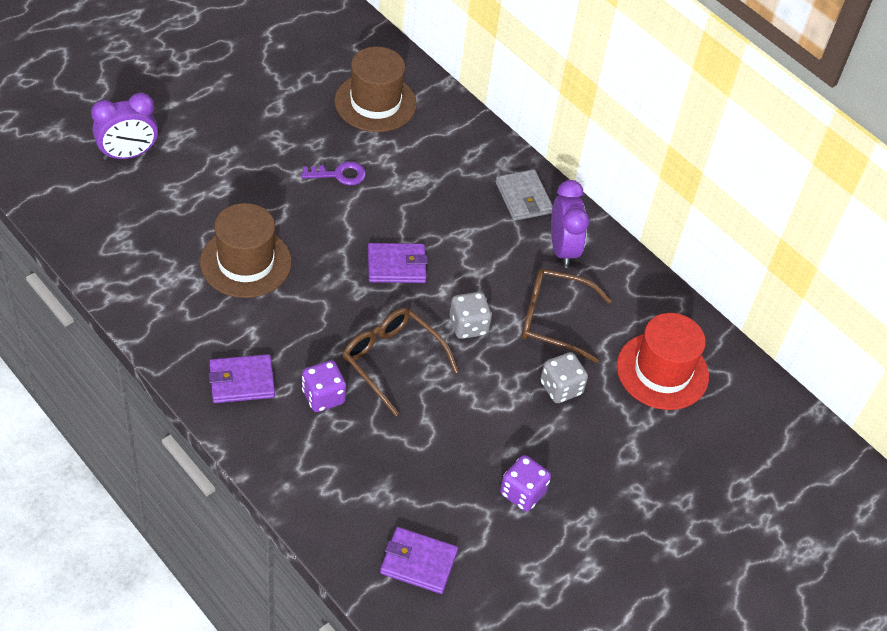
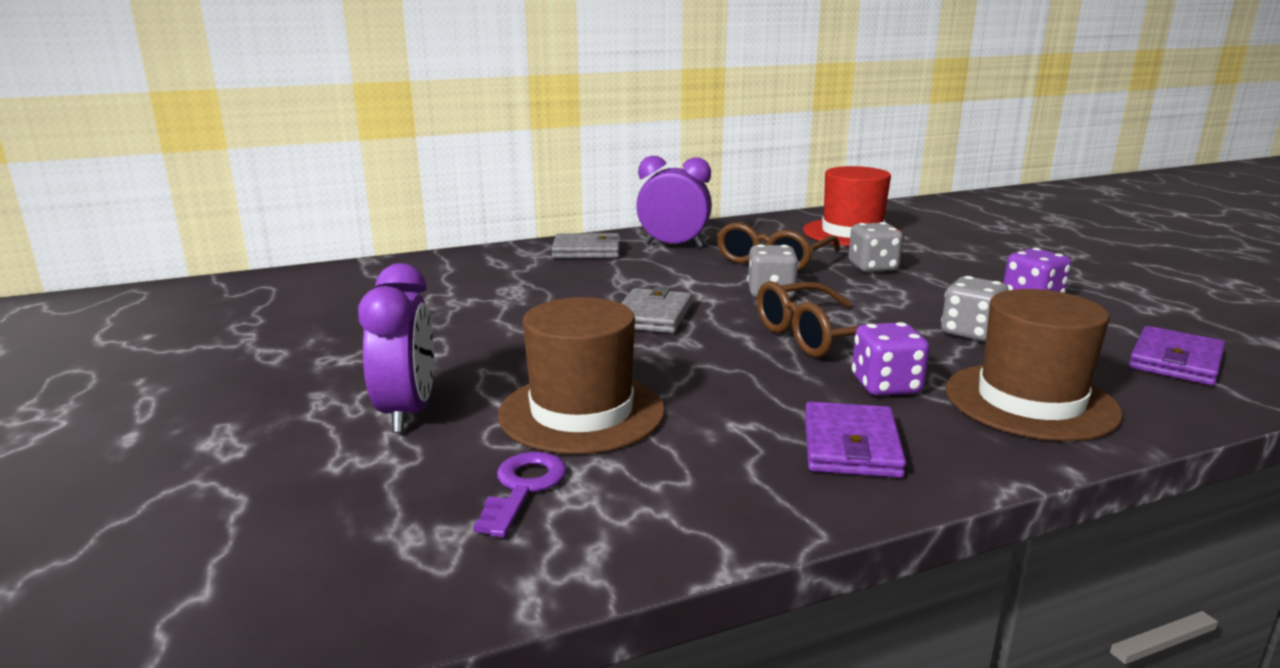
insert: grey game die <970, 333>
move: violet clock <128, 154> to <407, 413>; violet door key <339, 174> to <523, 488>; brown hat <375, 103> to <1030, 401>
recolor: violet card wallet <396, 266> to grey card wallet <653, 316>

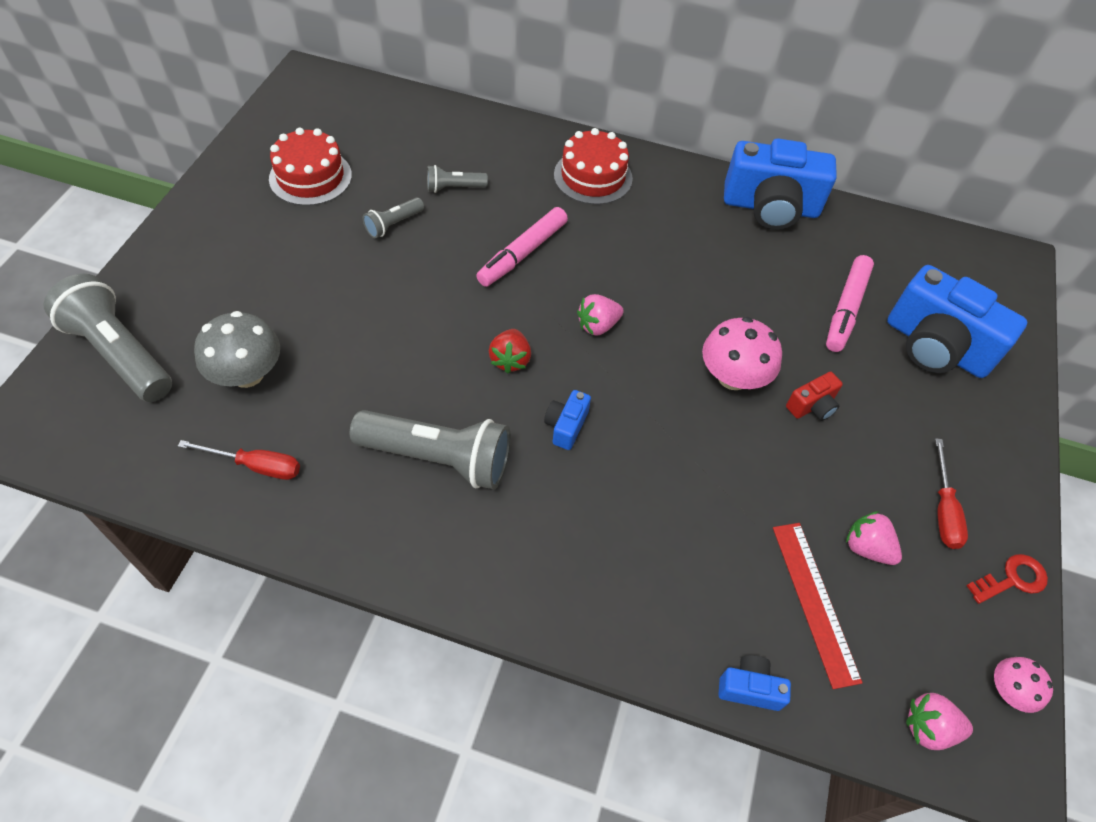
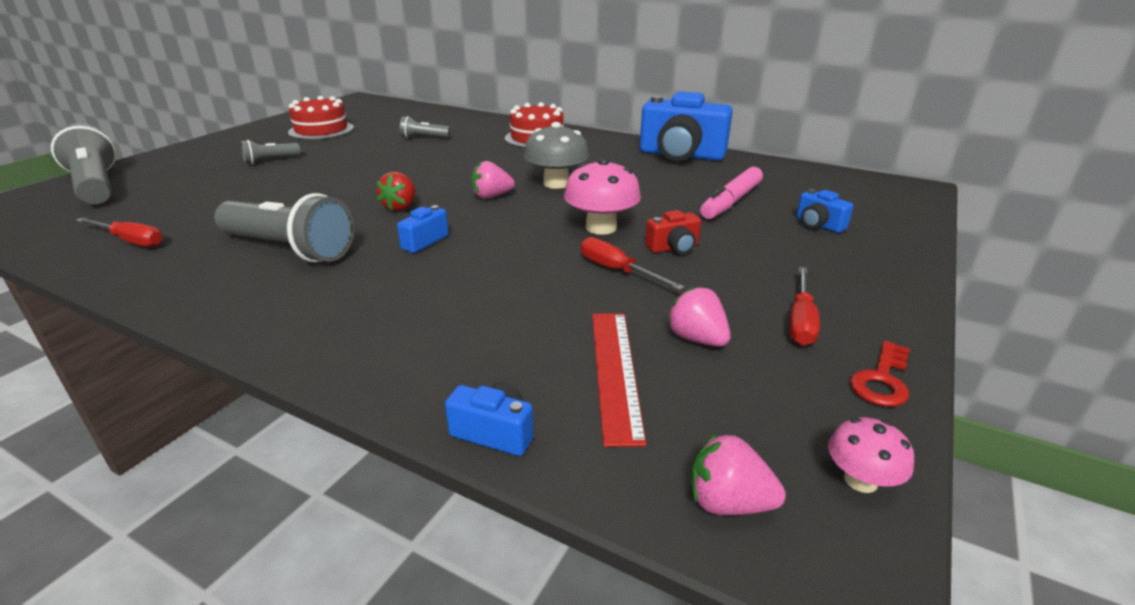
delete: rosy felt pen <522, 253>
insert: crimson hand screwdriver <617, 271>
move: grey toadstool <247, 374> to <556, 183>; grey flashlight <393, 224> to <270, 160>
rotate: crimson door key <1012, 579> = <881, 380> 135 degrees clockwise
resize: cobalt camera <935, 346> = <818, 225> x0.44

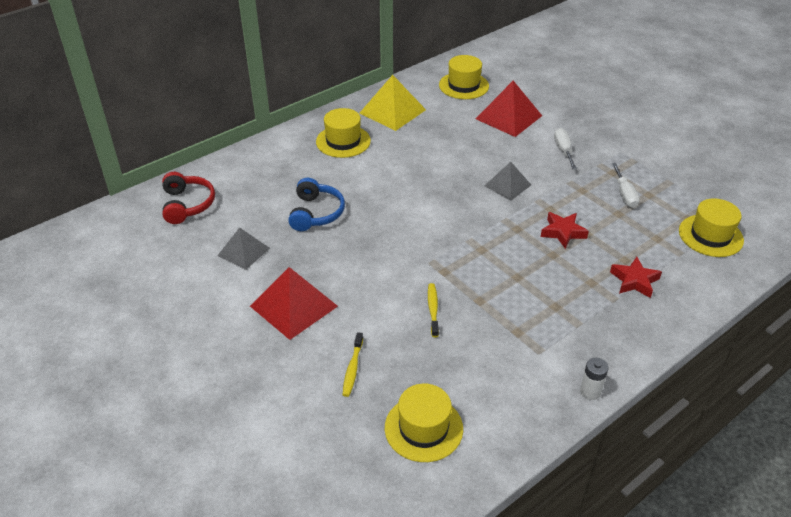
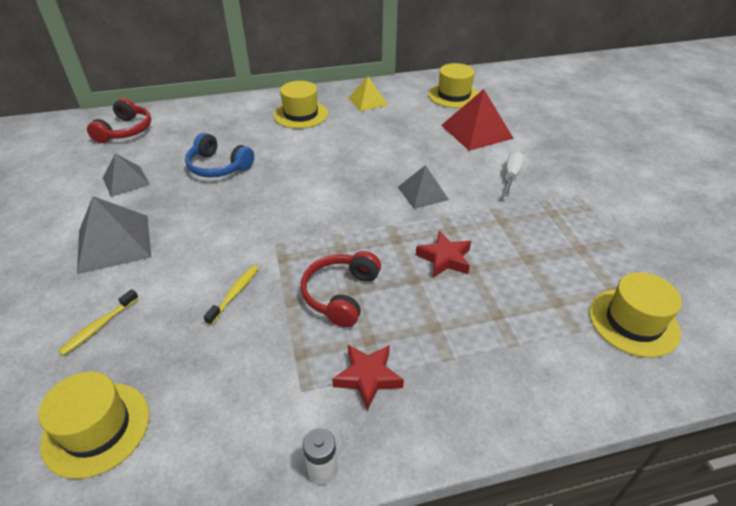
delete: snow-white hand screwdriver <624, 194>
insert: crimson over-ear headphones <341, 294>
move: crimson star <634, 281> to <368, 377>
recolor: crimson pyramid <293, 306> to grey pyramid <114, 243>
rotate: cobalt over-ear headphones <316, 213> = <218, 167> 90 degrees clockwise
resize: bright yellow pyramid <392, 111> = <368, 101> x0.64

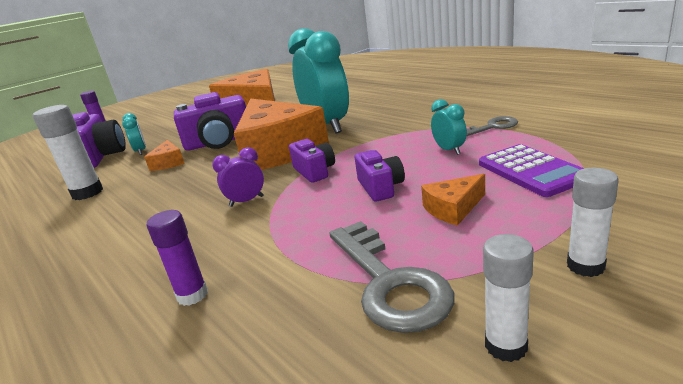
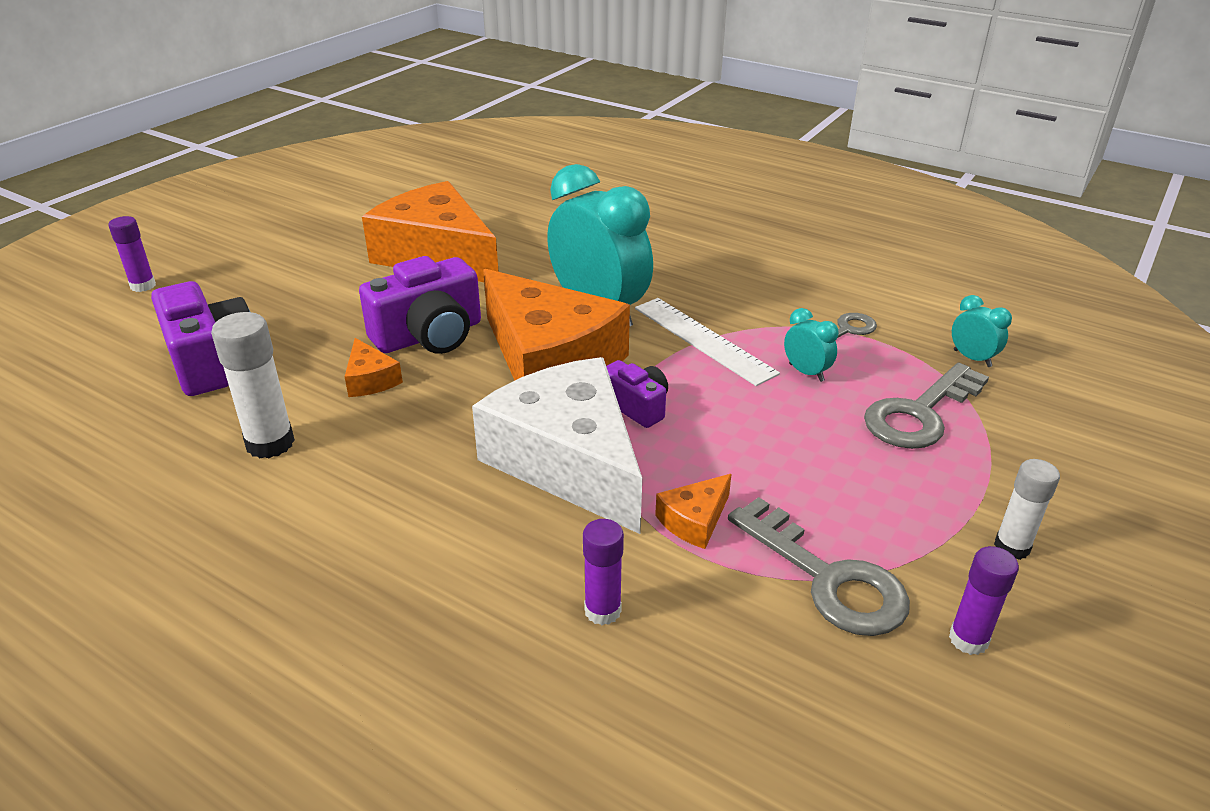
delete: violet camera <380, 187>
insert: snow-white straightedge <703, 340>
move: turquoise clock <141, 151> to <972, 358>; orange-coloured piece of cheese <453, 208> to <694, 520>
replace: violet clock <246, 201> to snow-white piece of cheese <569, 461>; violet adding machine <531, 171> to grey door key <920, 413>
recolor: snow-white glue <505, 346> to violet glue <968, 639>

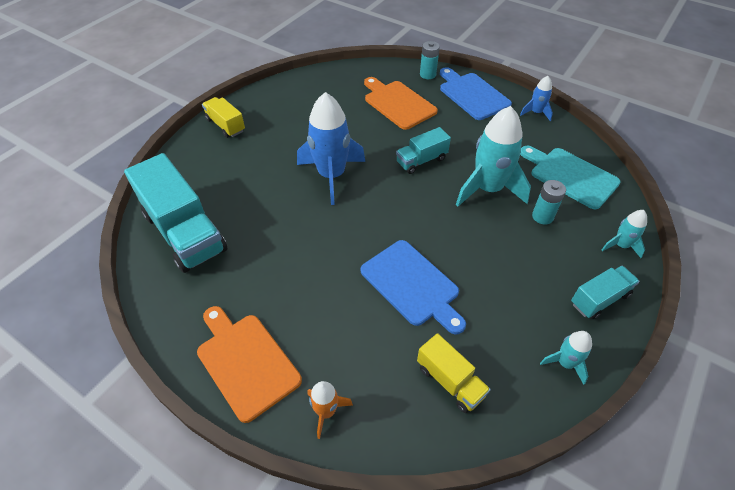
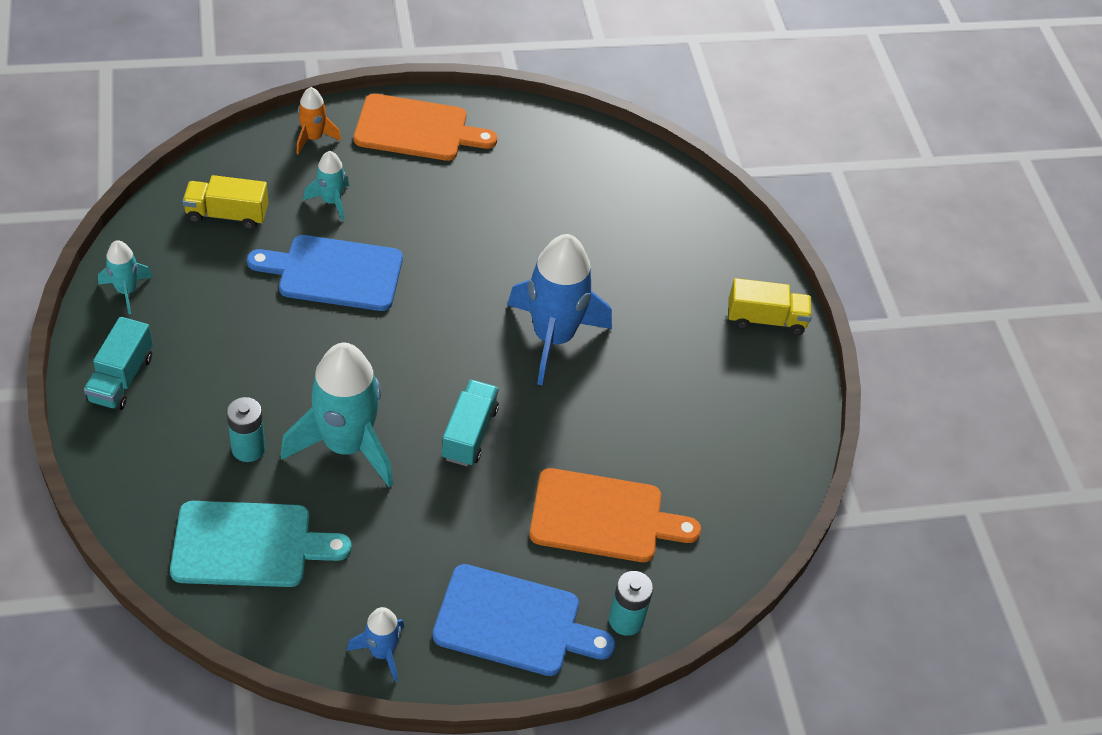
delete: turquoise lorry <185, 232>
move: turquoise rocket <621, 245> to <331, 201>

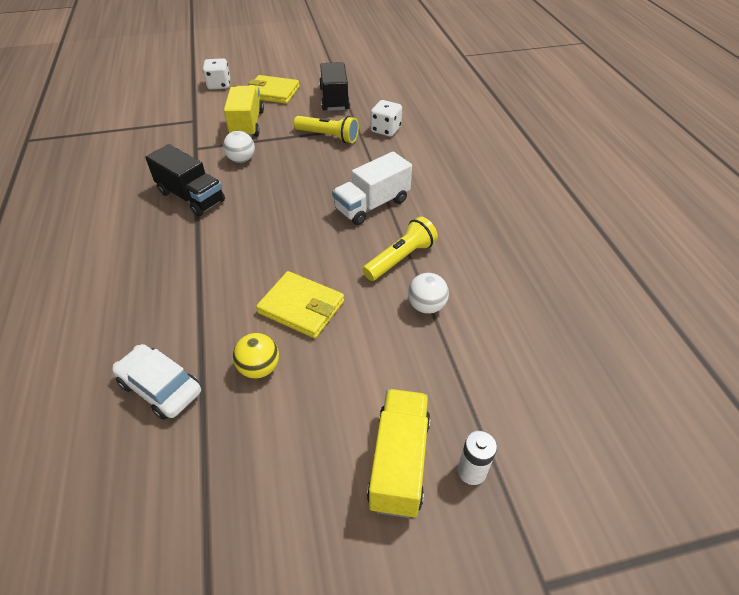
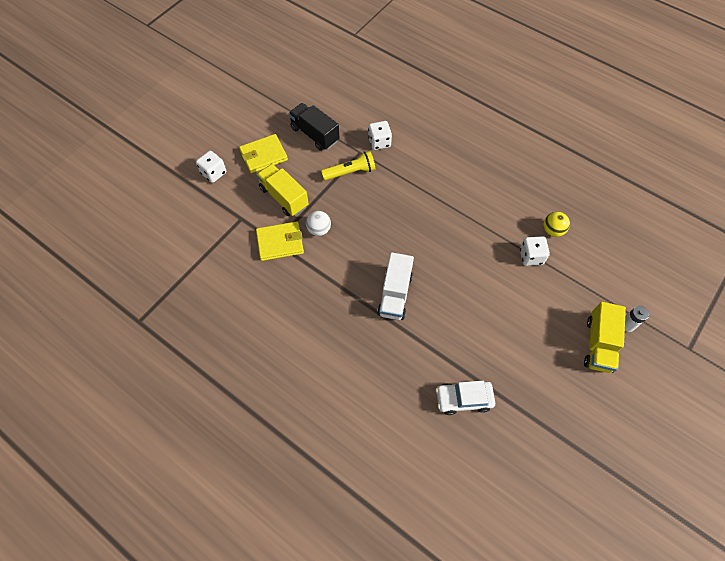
delete: ebony lorry <191, 197>; bright yellow flashlight <400, 258>
move: bright yellow play ball <259, 368> to <552, 230>; bright yellow card wallet <301, 307> to <280, 242>; snow-white lorry <372, 205> to <395, 294>
replace: snow-white play ball <426, 306> to snow-white game die <531, 256>
rotate: bright yellow lorry <399, 462> = <598, 344> 135 degrees counterclockwise

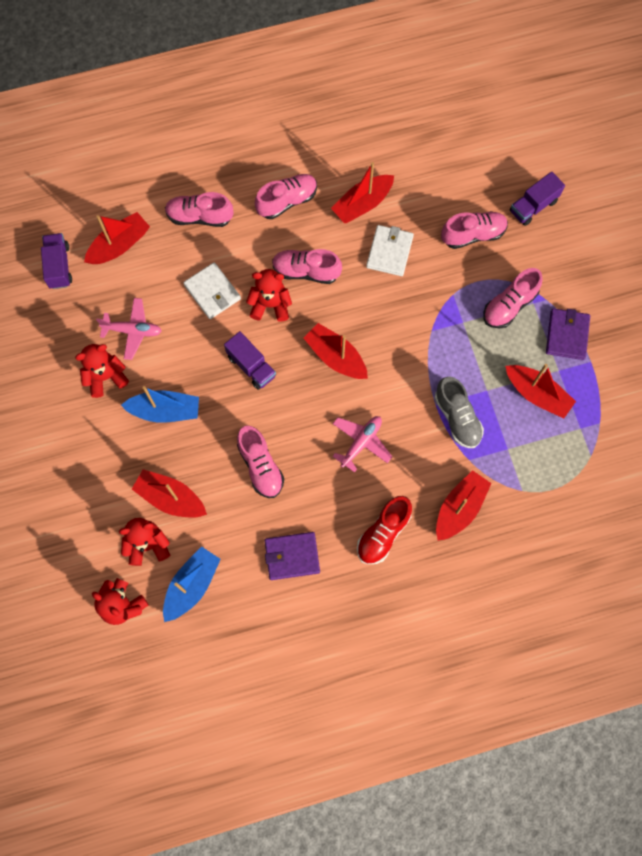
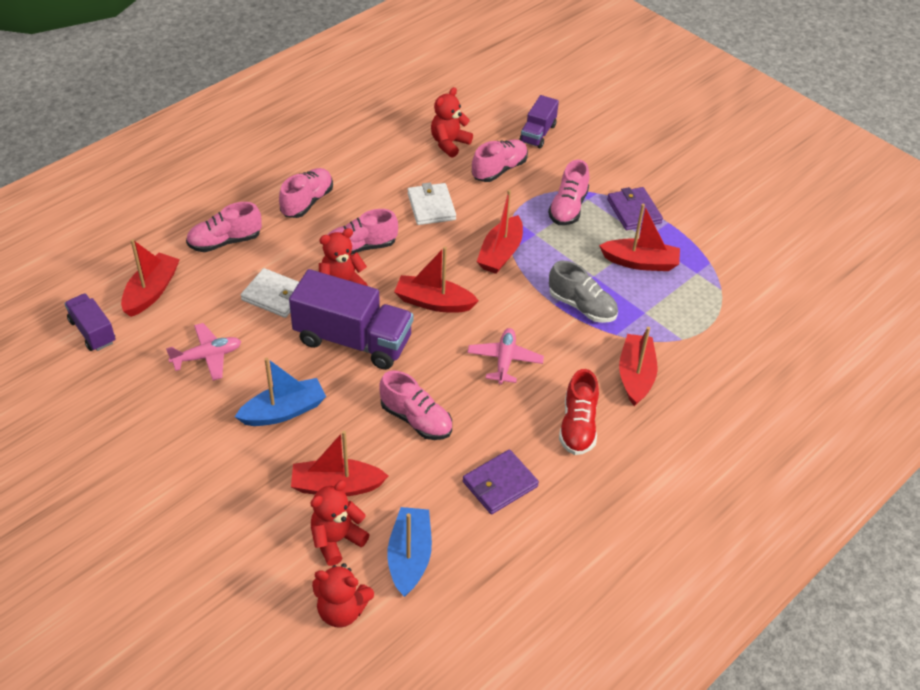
move: crimson teddy <105, 377> to <449, 143>; crimson sailboat <362, 204> to <500, 253>
resize: violet lorry <251, 366> = <353, 340> x1.84

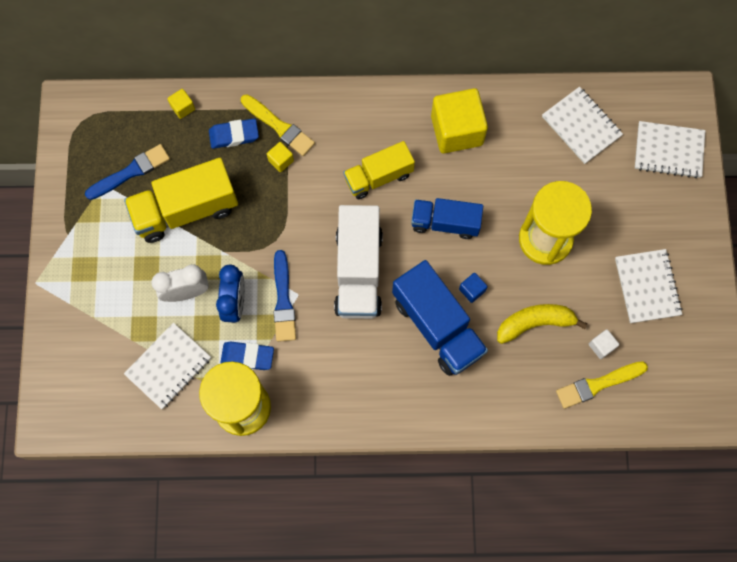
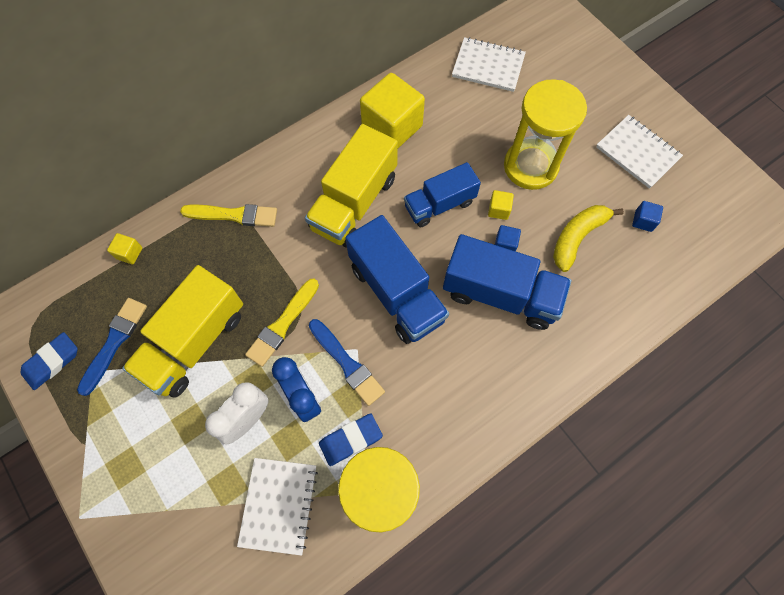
delete: snow-white notebook <668, 150>
move: cobalt gum eraser <234, 135> to <52, 362>; bright yellow solid cube <281, 160> to <498, 210>; bright yellow paintbrush <598, 384> to <282, 325>
recolor: snow-white lorry <358, 271> to cobalt lorry <396, 293>; snow-white solid cube <601, 346> to cobalt solid cube <643, 221>
resize: bright yellow lorry <378, 177> = <354, 203> x1.53

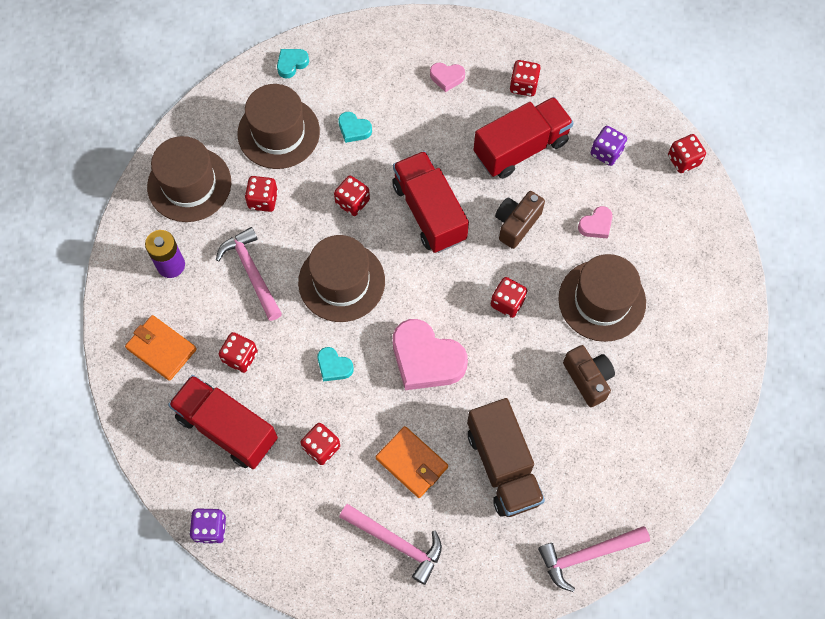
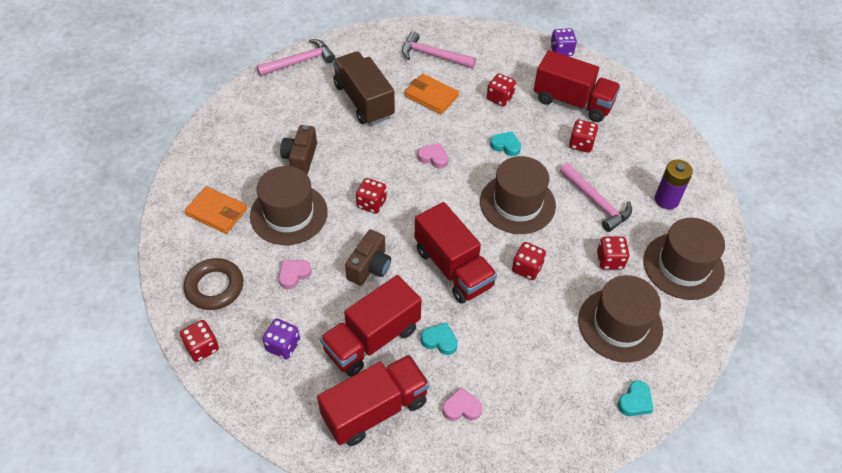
insert: brown torus <214, 287>
move: orange-coloured card wallet <161, 349> to <217, 212>; turquoise love heart <354, 129> to <439, 341>
replace: crimson game die <523, 85> to crimson lorry <375, 409>
rotate: brown camera <588, 379> = <300, 158> 45 degrees clockwise
resize: rosy love heart <426, 359> = <433, 158> x0.48

